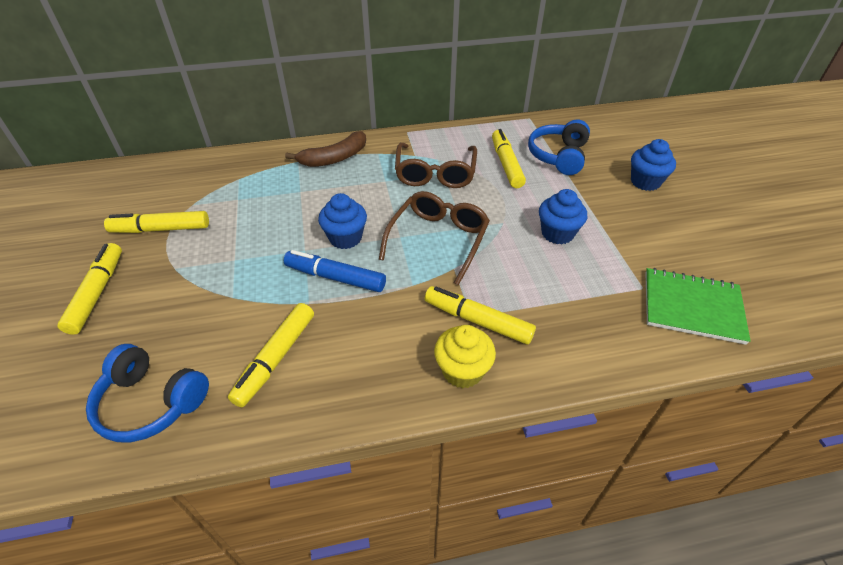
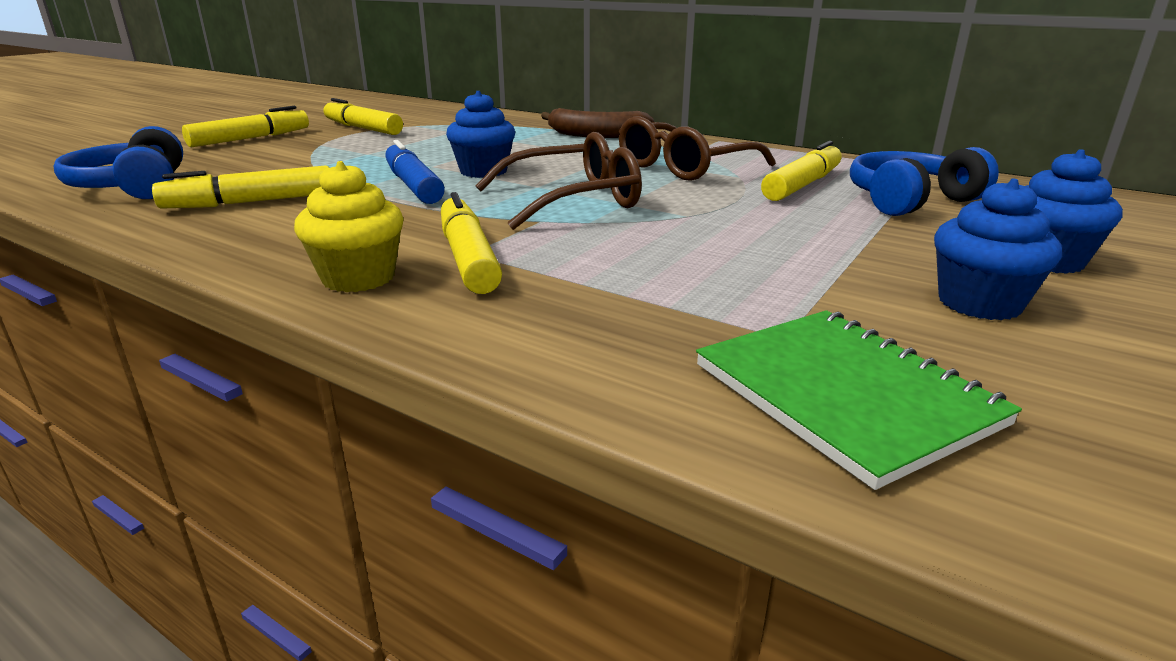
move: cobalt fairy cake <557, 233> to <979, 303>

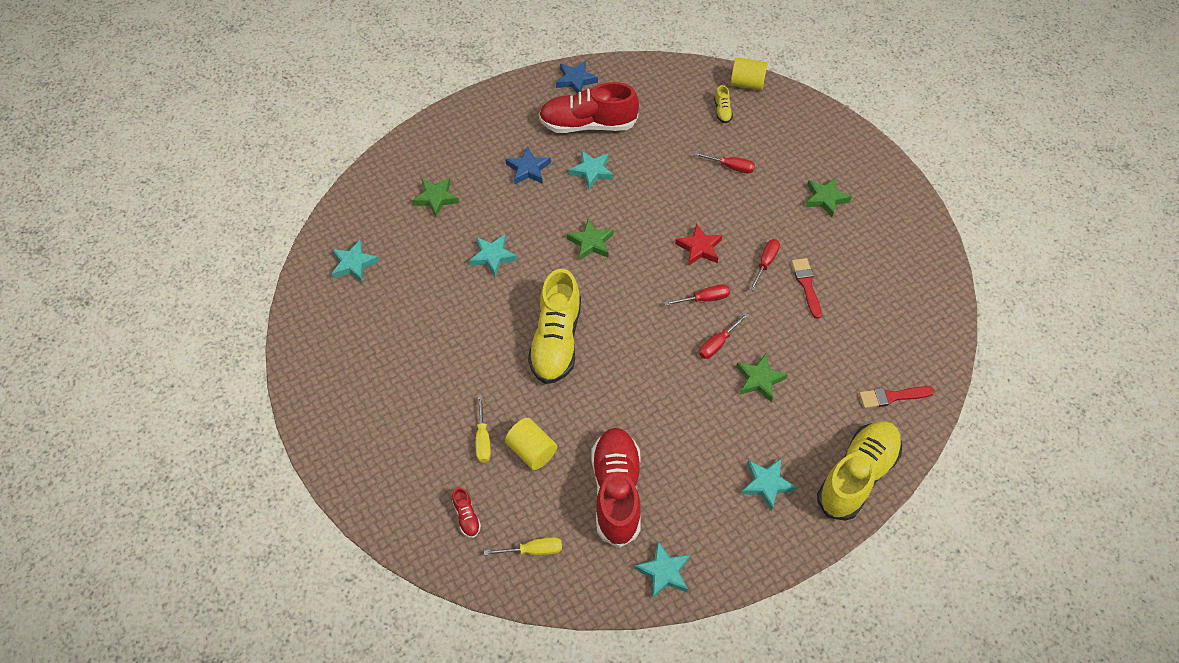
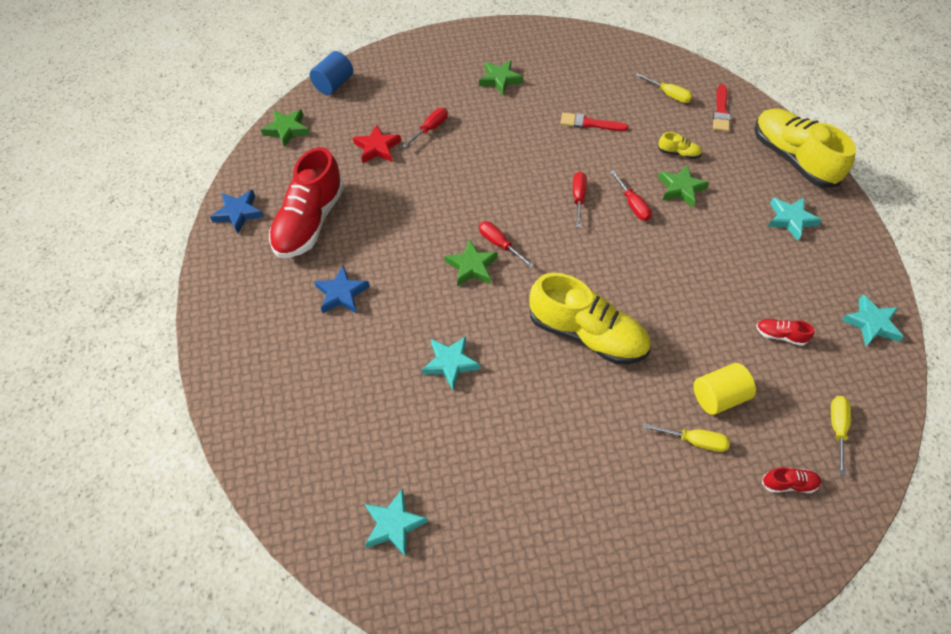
delete: turquoise star <592, 171>
insert: bright yellow hand screwdriver <668, 95>
move: emerald star <436, 198> to <287, 129>; crimson star <699, 248> to <377, 148>; bright yellow sneaker <722, 111> to <678, 153>; crimson hand screwdriver <765, 263> to <499, 244>
recolor: bright yellow cylinder shape <747, 84> to cobalt cylinder shape <334, 84>
resize: crimson sneaker <616, 492> = <780, 335> x0.41

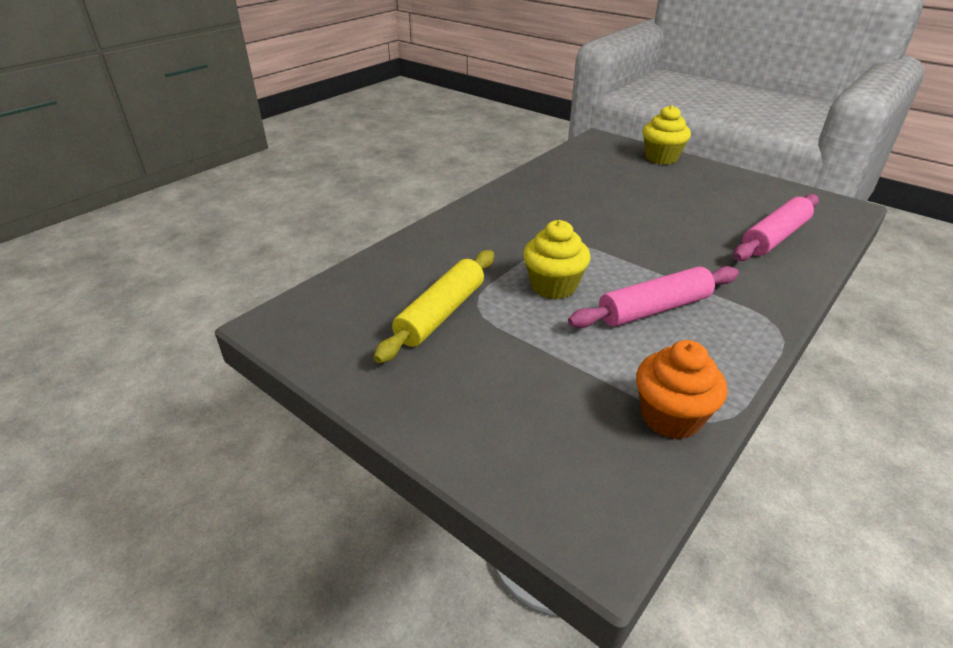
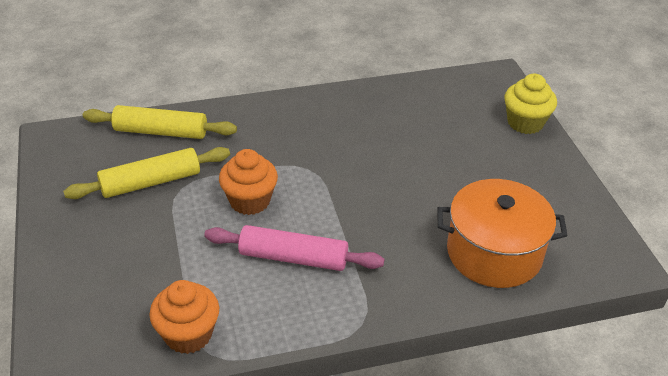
insert: bright yellow pastry roller <161, 132>
replace: rosy pastry roller <774, 237> to orange-coloured stockpot <494, 253>
recolor: bright yellow fairy cake <553, 286> to orange-coloured fairy cake <250, 201>

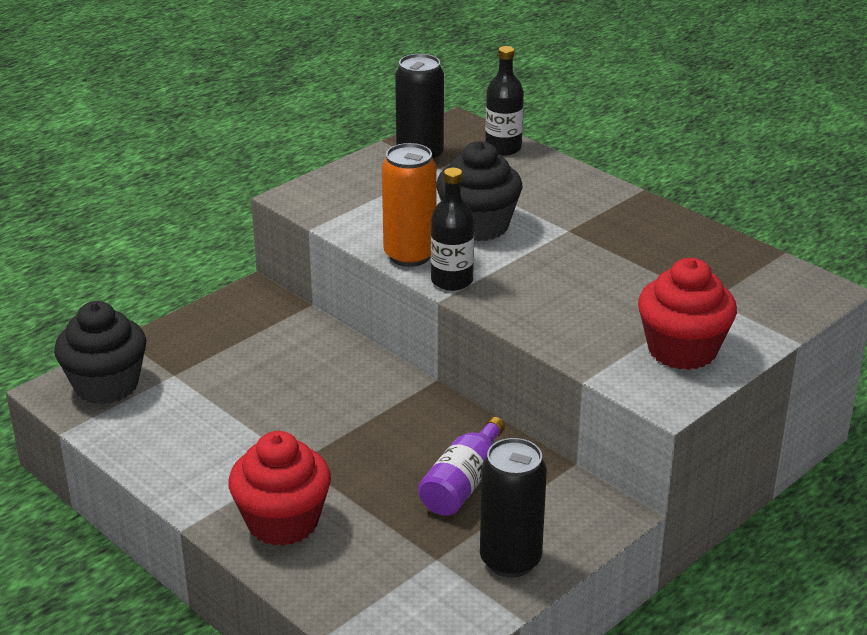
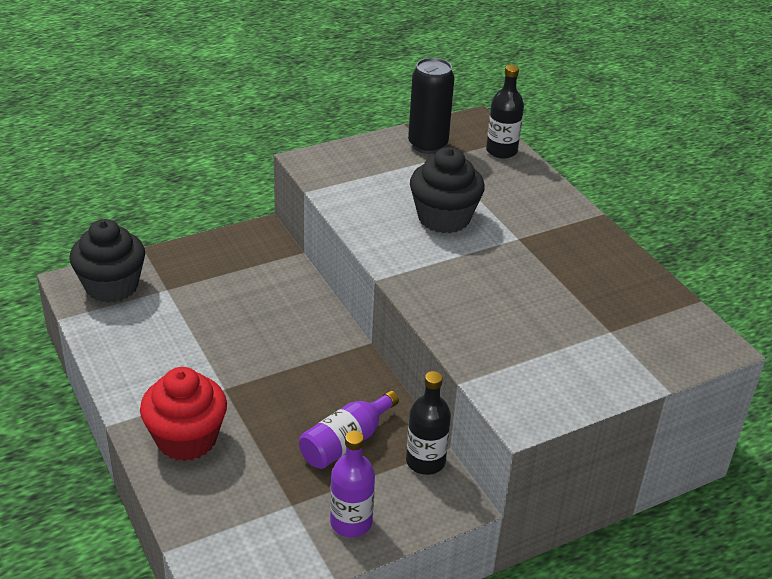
delete: orange-coloured soda can <410, 255>; crimson fairy cake <682, 350>
move: ebony bottle <452, 281> to <425, 461>
replace: ebony soda can <510, 560> to violet bottle <351, 522>

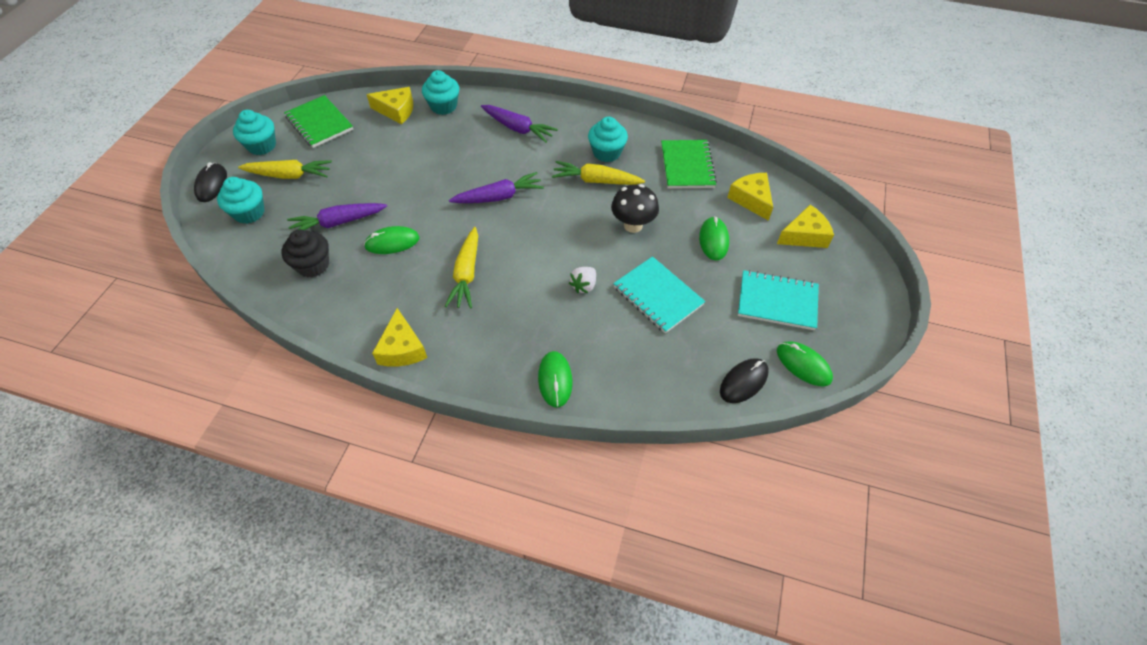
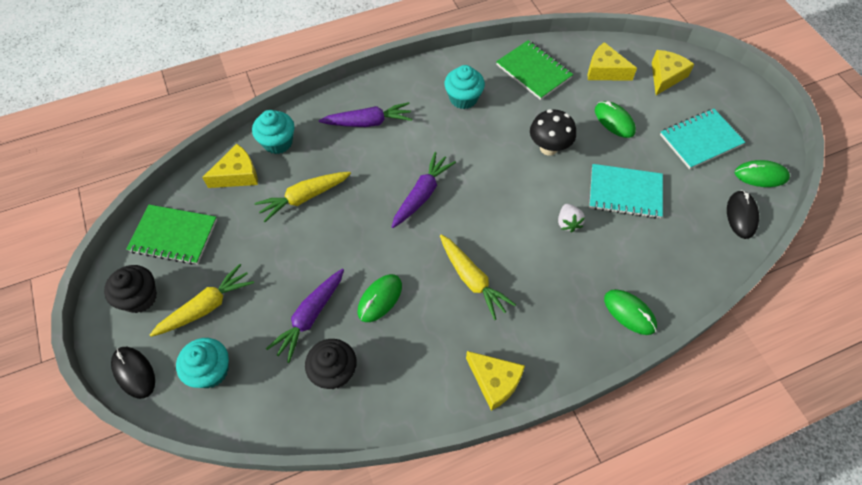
move: bright yellow toy carrot <596, 181> to <304, 197>
recolor: turquoise fairy cake <262, 146> to ebony fairy cake <140, 298>

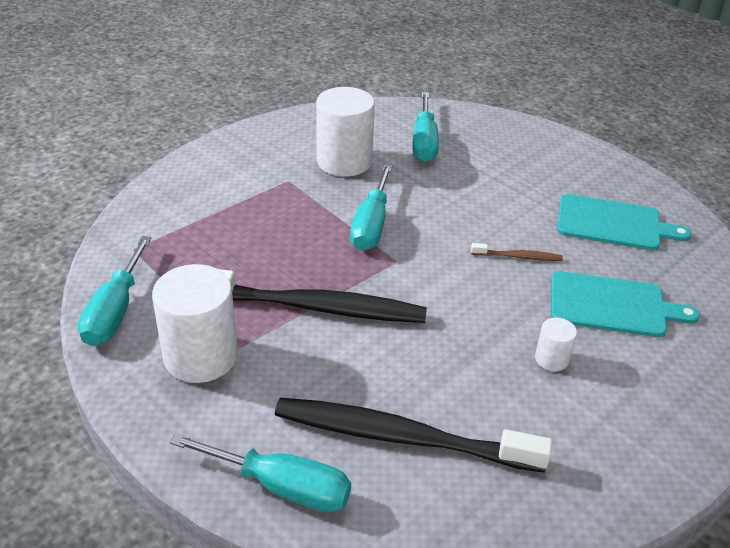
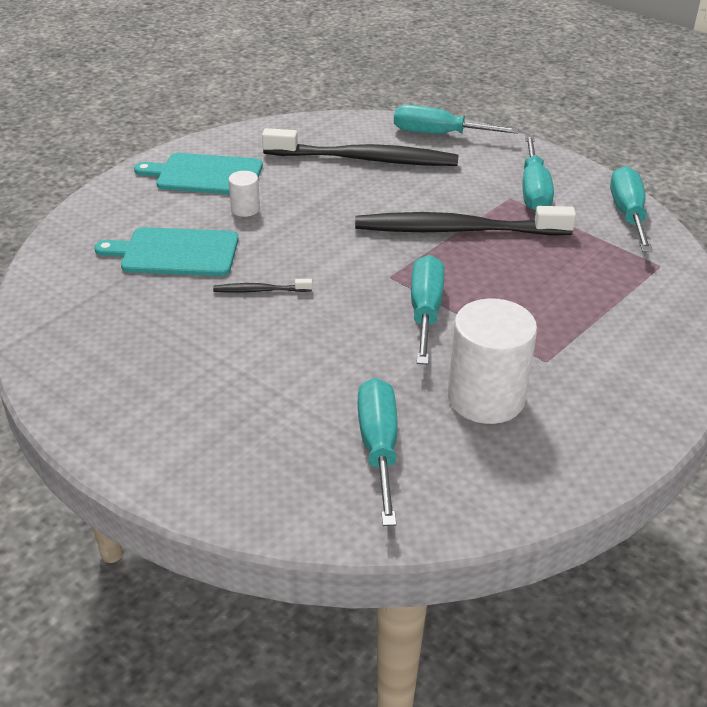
move: turquoise bread board <613, 223> to <205, 175>
replace: snow-white cylinder shape <201, 357> to turquoise hand screwdriver <534, 190>
recolor: brown tooth brush <518, 257> to ebony tooth brush <260, 290>

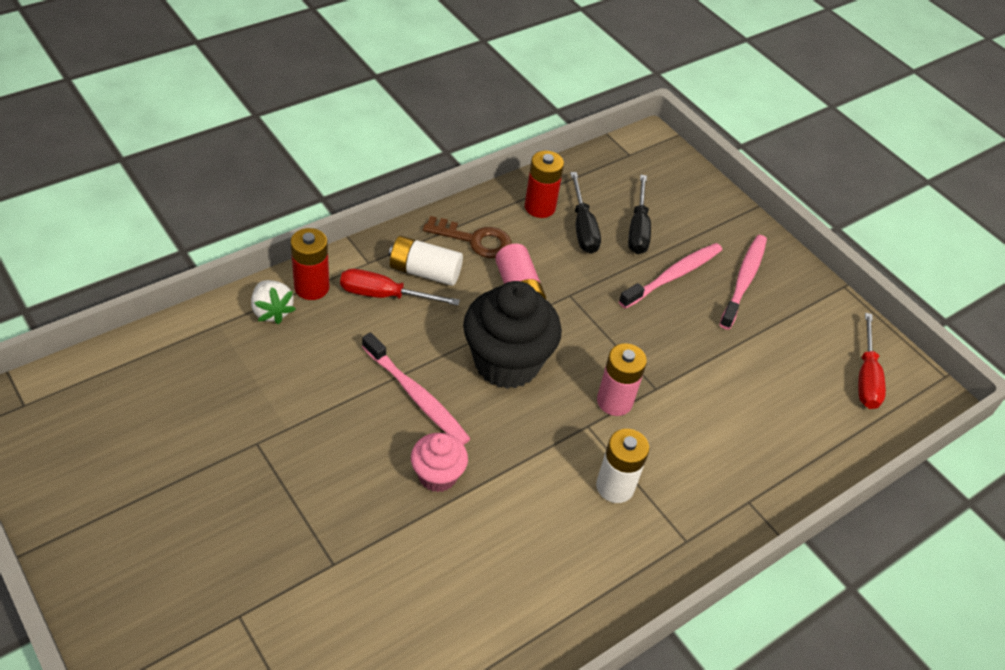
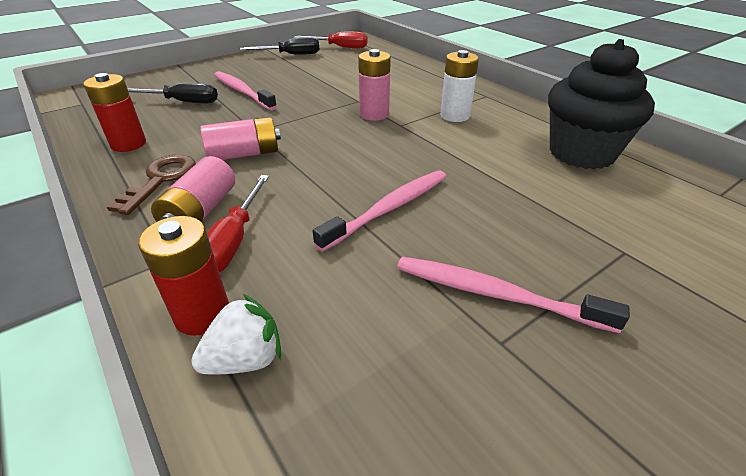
delete: rosy fairy cake <437, 475>
move: ebony fairy cake <506, 363> to <581, 153>; ebony hand screwdriver <583, 227> to <291, 55>; rosy tooth brush <743, 281> to <496, 294>
recolor: snow-white battery <424, 271> to rosy battery <200, 212>

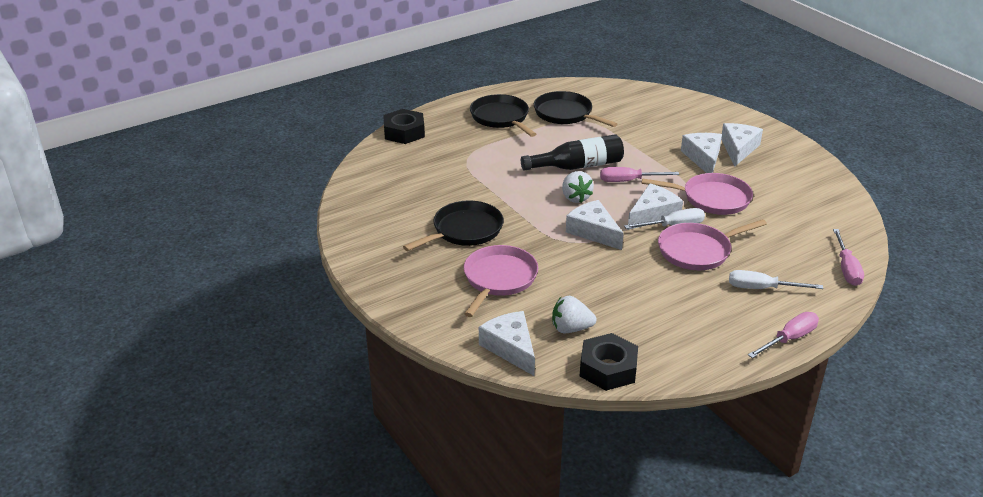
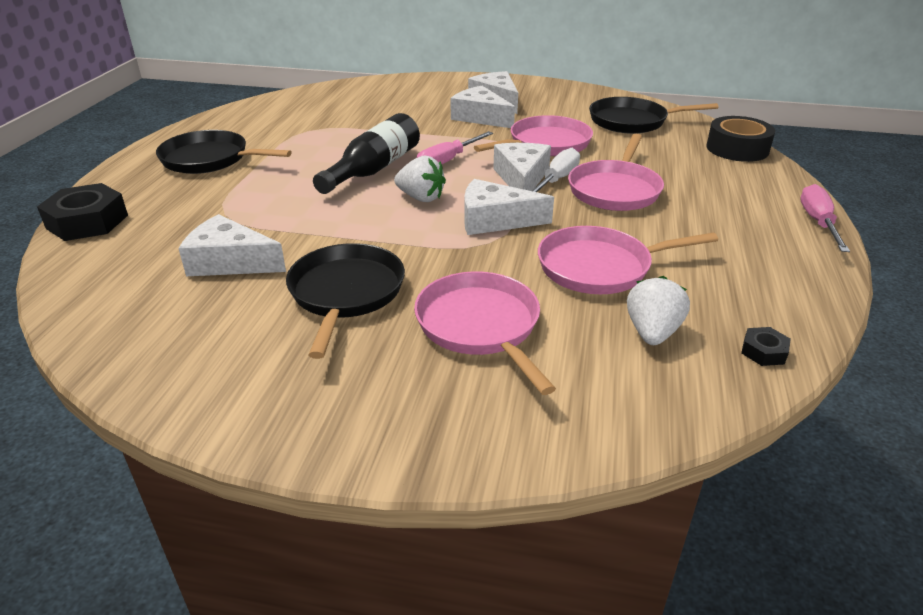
delete: snow-white hand screwdriver <762, 288>
insert: rosy frying pan <599, 267>
move: snow-white piece of cheese <510, 348> to <230, 262>; ebony frying pan <565, 114> to <632, 121>
replace: rosy hand screwdriver <846, 268> to ebony roll of tape <737, 149>
rotate: snow-white berry <571, 328> = <652, 332> 150 degrees clockwise
resize: ebony hexagon nut <608, 368> = <763, 351> x0.47

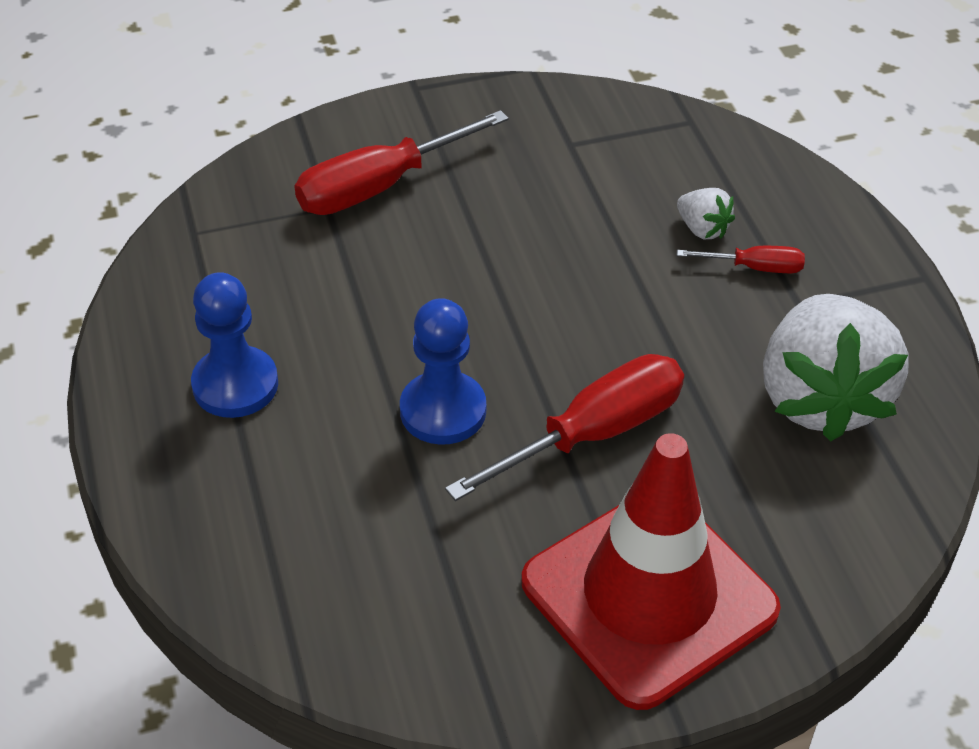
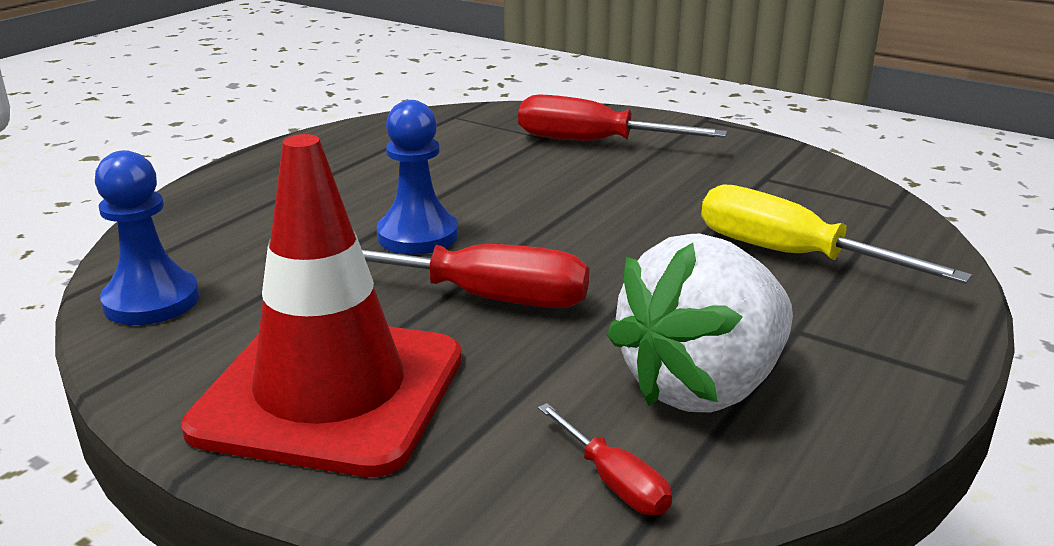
move: cobalt game pawn <235, 385> to <151, 301>; crimson hand screwdriver <755, 268> to <614, 482>
replace: snow-white berry <702, 229> to bright yellow hand screwdriver <789, 254>

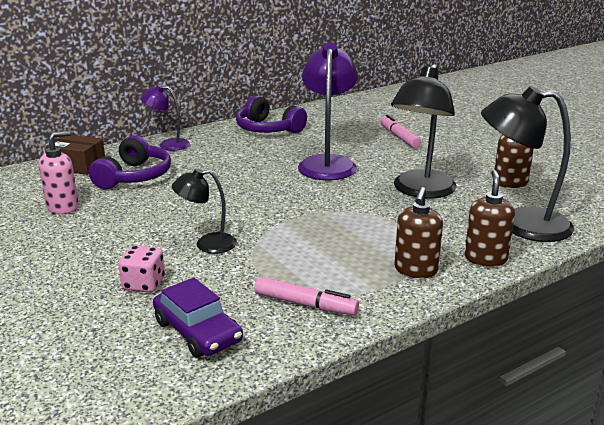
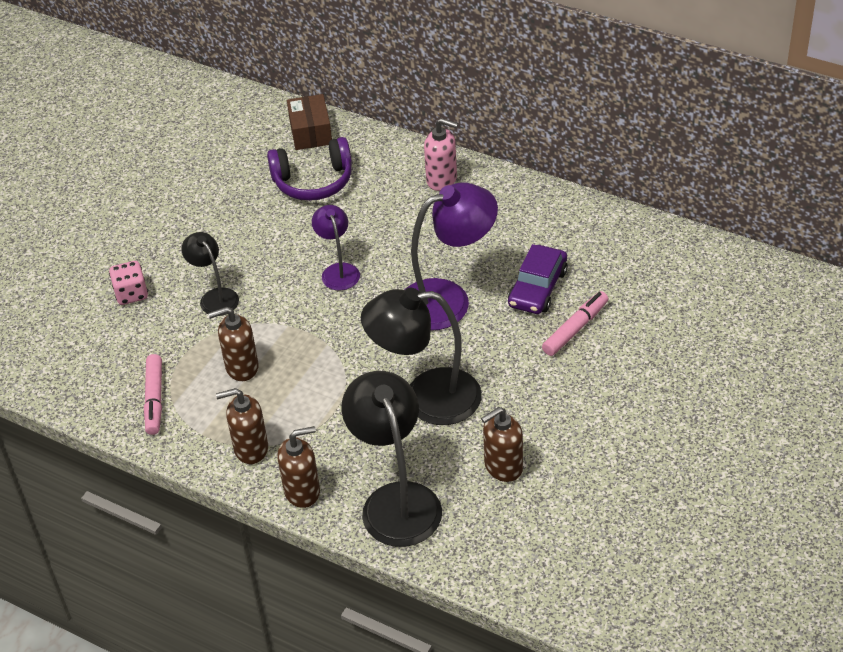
delete: violet over-ear headphones <268, 129>
insert: brown soap pump <241, 367>
move: rosy soap pump <63, 207> to <442, 180>; violet reading lamp <168, 144> to <338, 271>; violet toy car <197, 331> to <537, 288>

